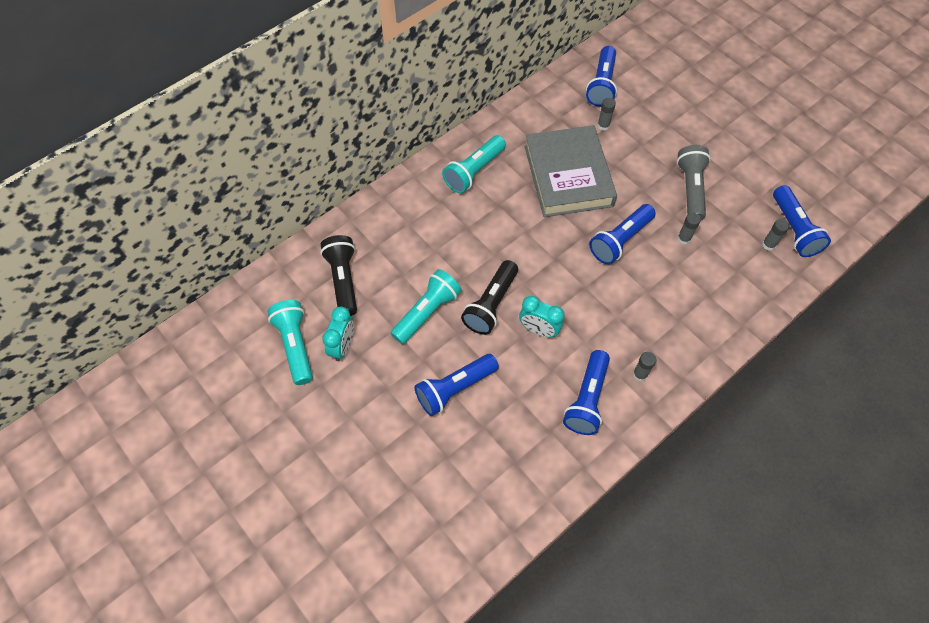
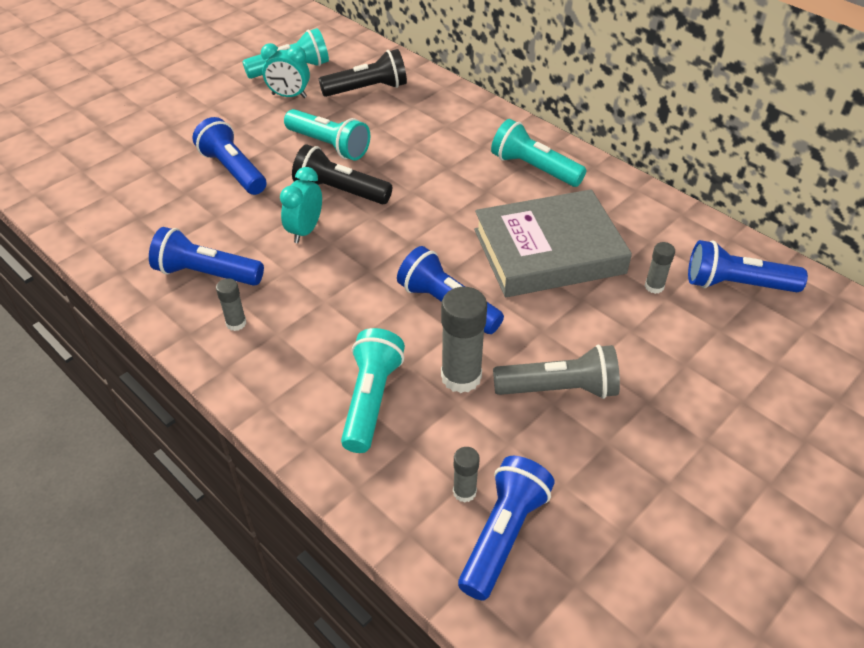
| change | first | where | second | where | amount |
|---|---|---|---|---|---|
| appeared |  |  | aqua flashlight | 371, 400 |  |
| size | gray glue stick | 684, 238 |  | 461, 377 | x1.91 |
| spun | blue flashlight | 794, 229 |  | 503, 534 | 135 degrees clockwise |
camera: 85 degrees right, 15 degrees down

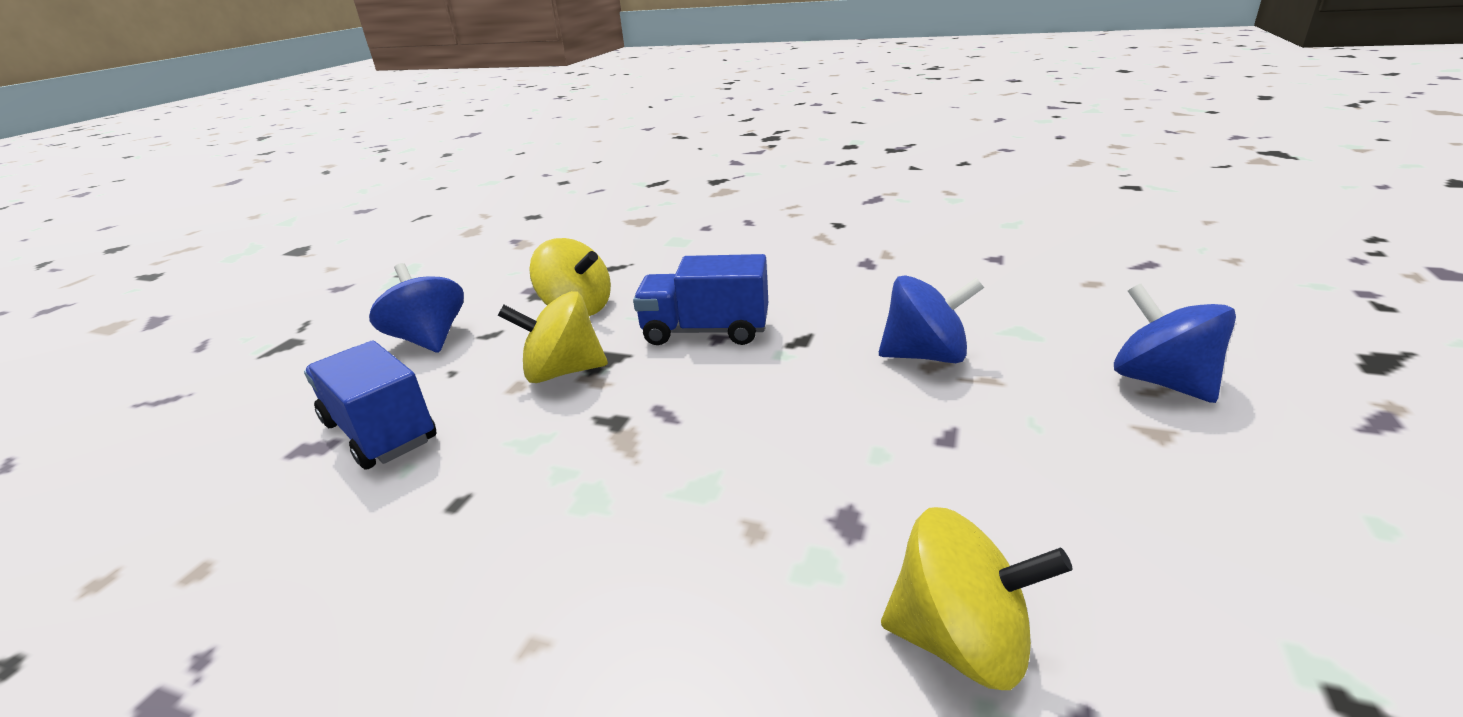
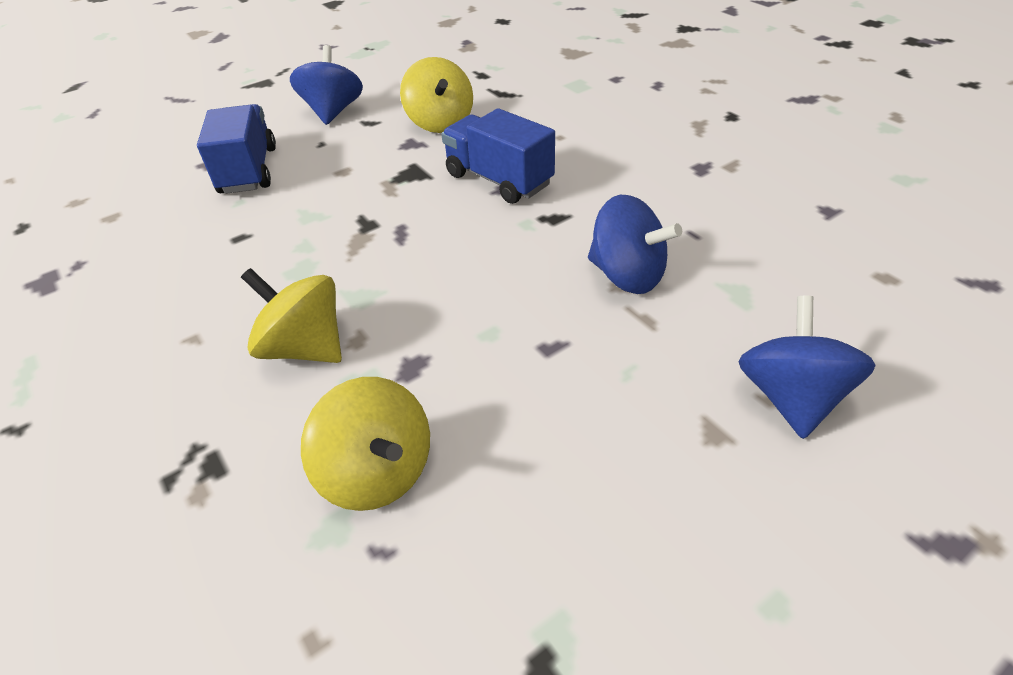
| change | first | where | second | where | amount |
|---|---|---|---|---|---|
| relocated | bright yellow whirligig | 563, 372 |  | 305, 347 |  |
camera: 35 degrees right, 15 degrees up

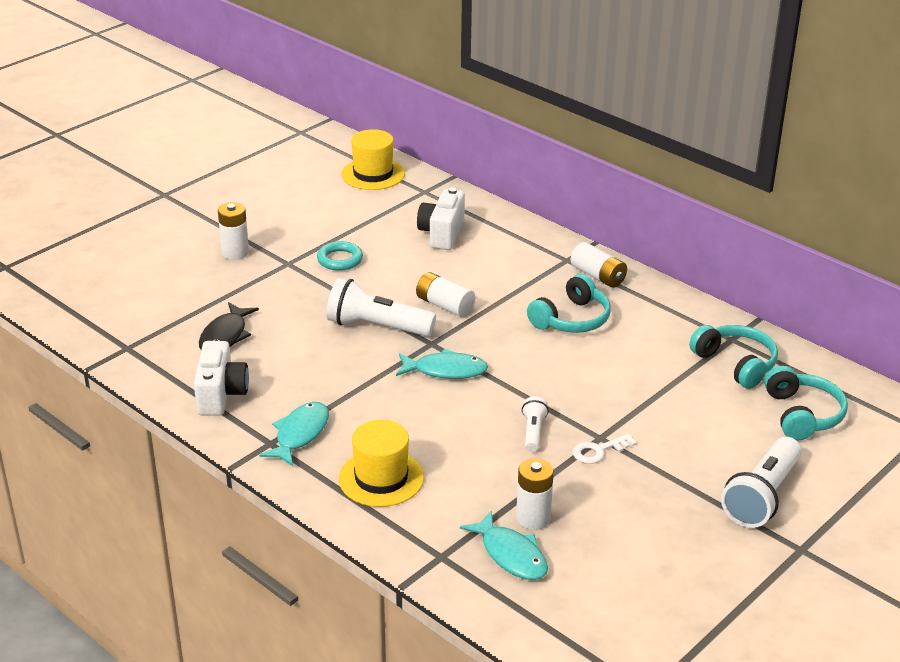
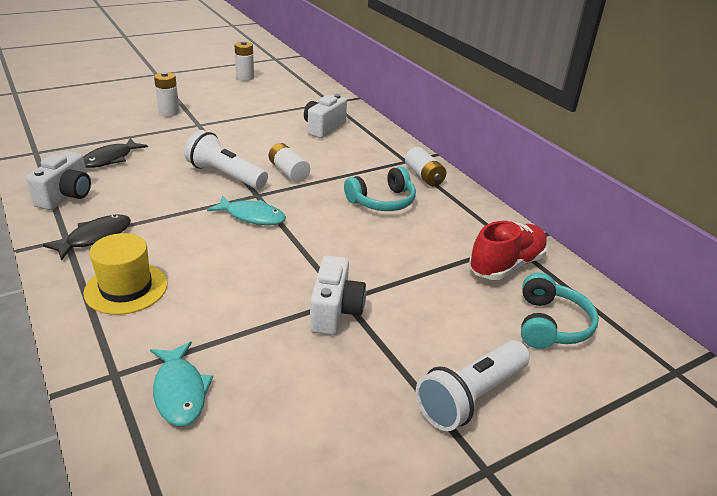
| change | first | where | second | where | amount |
|---|---|---|---|---|---|
| colour | aqua fish | 300, 434 | jet-black fish | 95, 237 |  |
| relocated | white battery | 533, 518 |  | 245, 77 |  |
| exchanged | white door key | 599, 451 | white compact camera | 335, 311 |  |
| exchanged | aqua over-ear headphones | 735, 364 | crimson lace-up shoe | 506, 265 |  |
| missing | aqua ring | 340, 260 |  |  |  |
| missing | bright yellow top hat | 373, 174 |  |  |  |
| missing | white flashlight | 533, 432 |  |  |  |
camera: 15 degrees right, 0 degrees up

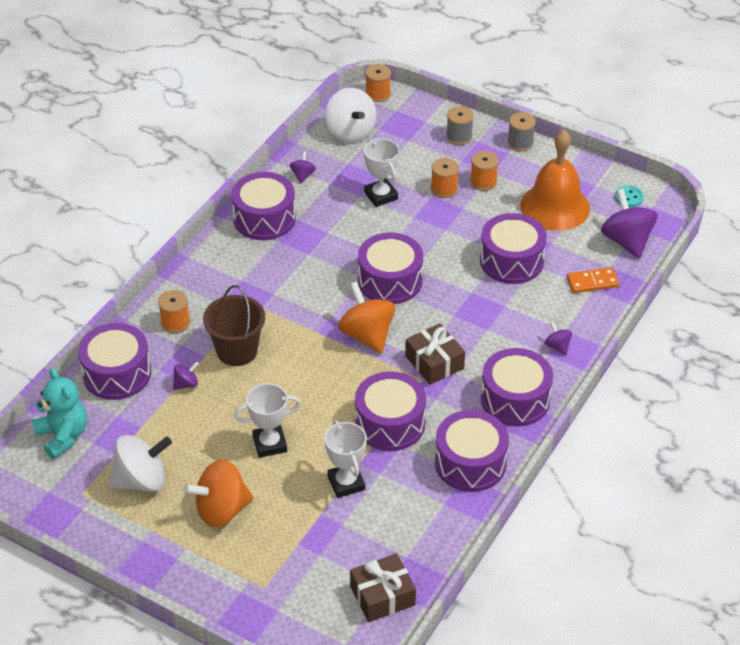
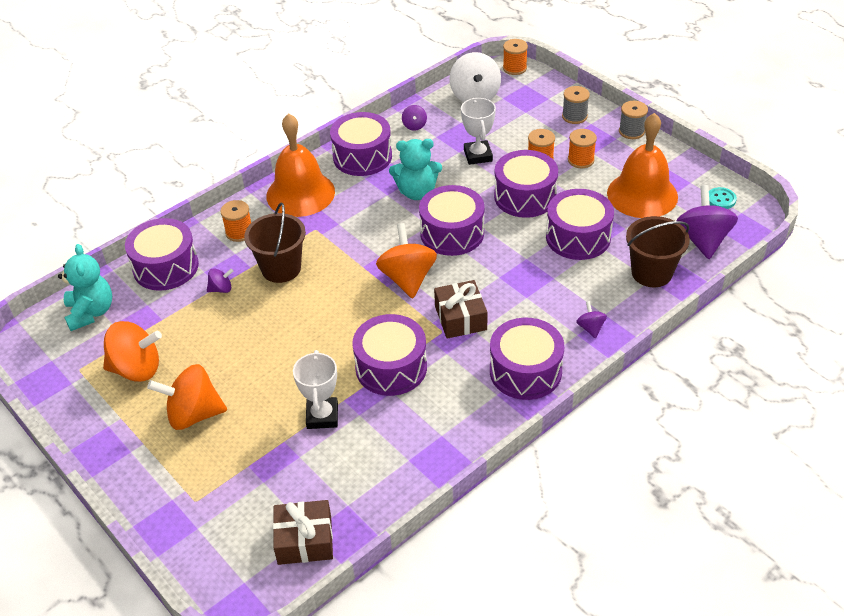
| change | first | where | second | where | amount |
|---|---|---|---|---|---|
| colour | white whirligig | 141, 480 | bright orange whirligig | 137, 369 |  |
| appeared |  |  | bright orange bell | 300, 193 |  |
| appeared |  |  | aqua teddy bear | 417, 192 |  |
| spun | violet whirligig | 303, 175 |  | 414, 126 | 150 degrees clockwise |
| relocated | violet toy drum | 470, 463 |  | 525, 196 |  |
| exchanged | bright orange domino tile | 592, 282 | dark brown sand bucket | 651, 273 |  |
| missing | white trophy | 270, 444 |  |  |  |
camera: 20 degrees right, 0 degrees up

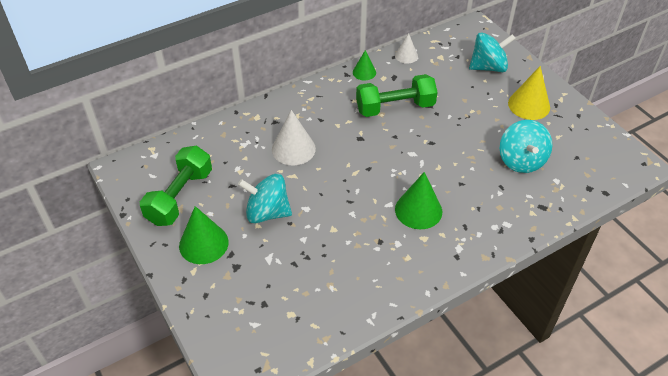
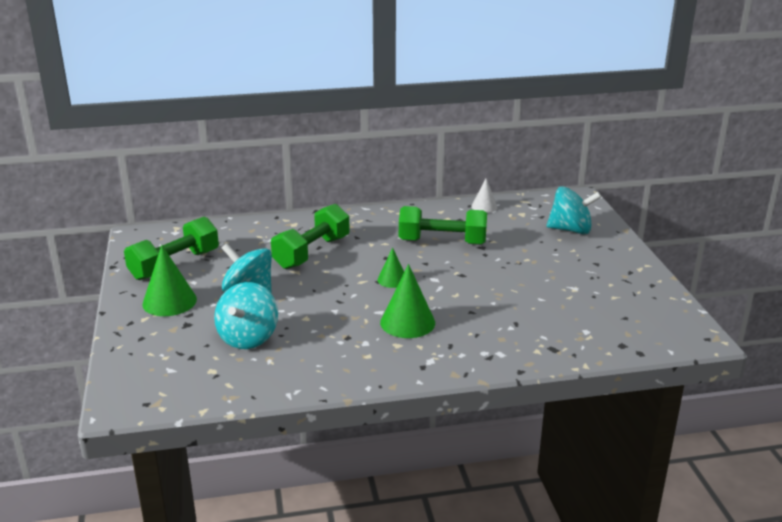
| change | first | where | second | where | amount |
|---|---|---|---|---|---|
| relocated | aqua whirligig | 521, 160 |  | 248, 337 |  |
| exchanged | white solid cone | 293, 149 | emerald hand weight | 312, 252 |  |
| relocated | emerald solid cone | 364, 72 |  | 392, 280 |  |
| missing | bright yellow solid cone | 529, 105 |  |  |  |
camera: 20 degrees right, 20 degrees down

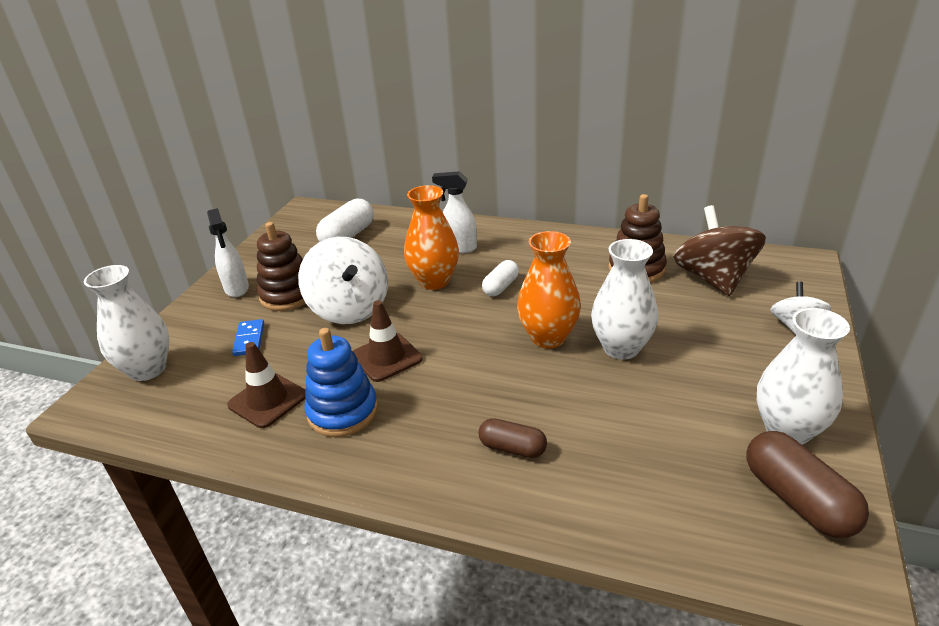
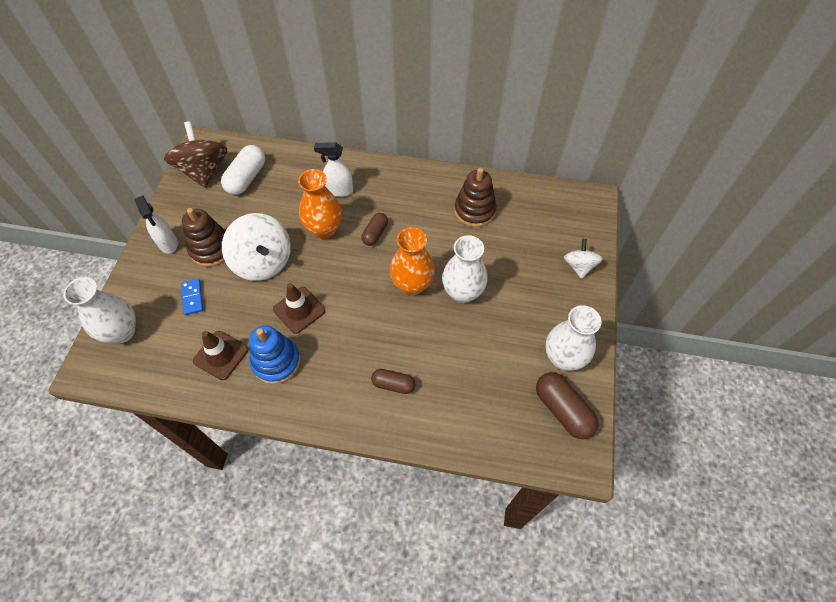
| change | first | where | second | where | amount |
|---|---|---|---|---|---|
| relocated | dark brown whirligig | 713, 279 |  | 204, 171 |  |
| colour | white capsule | 501, 287 | dark brown capsule | 375, 234 |  |
camera: 10 degrees left, 25 degrees up

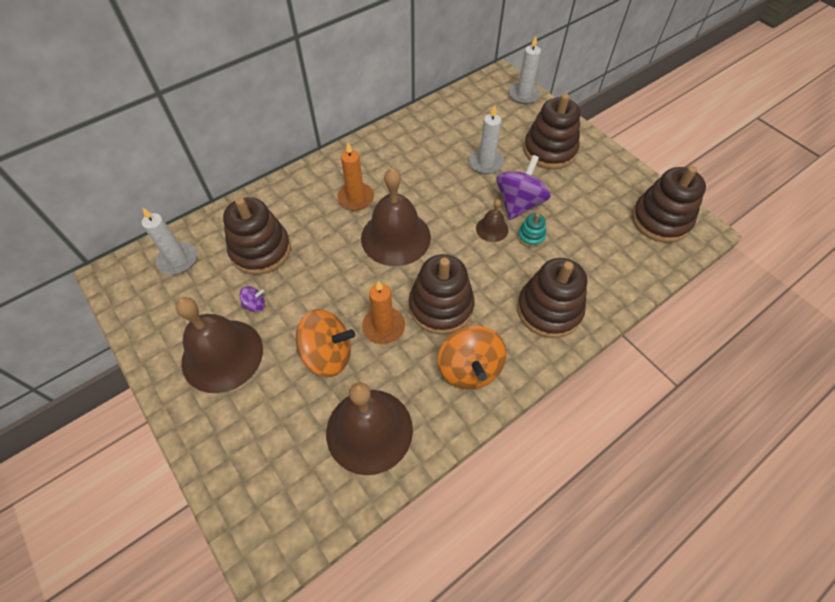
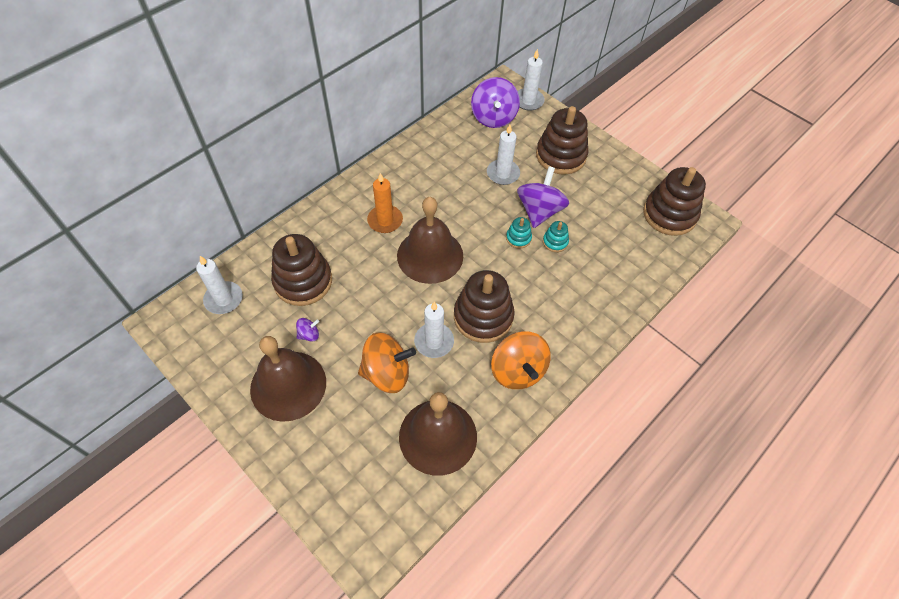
| change | first | where | second | where | amount |
|---|---|---|---|---|---|
| colour | bright orange wax candle | 383, 327 | white wax candle | 434, 341 |  |
| appeared |  |  | violet whirligig | 493, 117 |  |
| exchanged | dark brown bell | 492, 229 | aqua stacking toy | 518, 238 |  |
| missing | dark brown stacking toy | 549, 310 |  |  |  |
camera: 10 degrees left, 0 degrees up

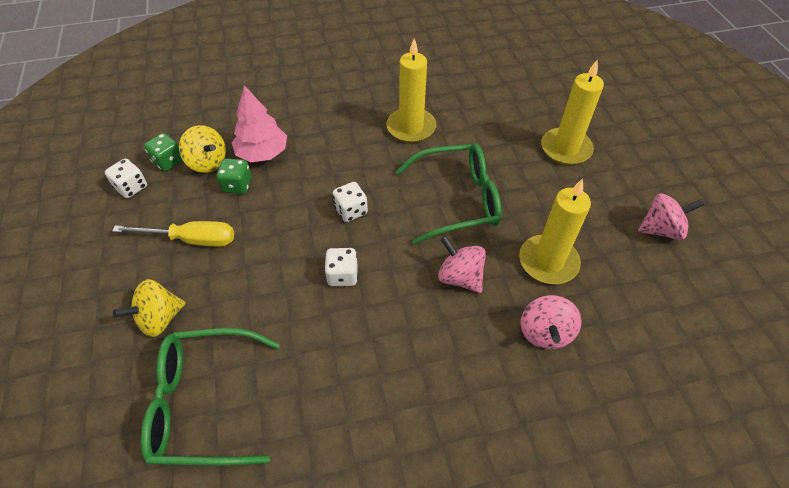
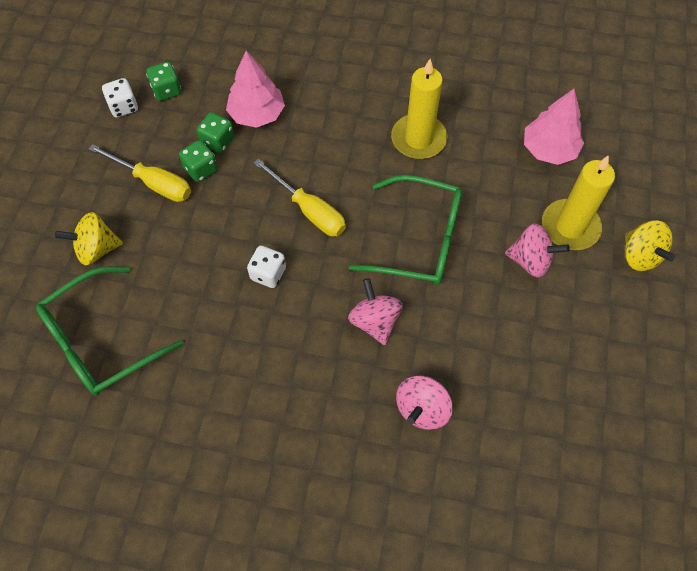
| change | first | where | second | where | amount |
|---|---|---|---|---|---|
| spun | emerald eyeglasses | 205, 403 |  | 102, 340 | 60 degrees counterclockwise |
| appeared |  |  | emerald dice | 201, 169 |  |
| exchanged | white dice | 351, 211 | bright yellow hand screwdriver | 309, 210 |  |
| relocated | rosy whirligig | 661, 229 |  | 530, 261 |  |
| appeared |  |  | rosy toy tree | 549, 149 |  |
| relocated | bright yellow whirligig | 207, 162 |  | 640, 256 |  |
| missing | bright yellow wax candle | 548, 262 |  |  |  |
camera: 25 degrees right, 10 degrees up

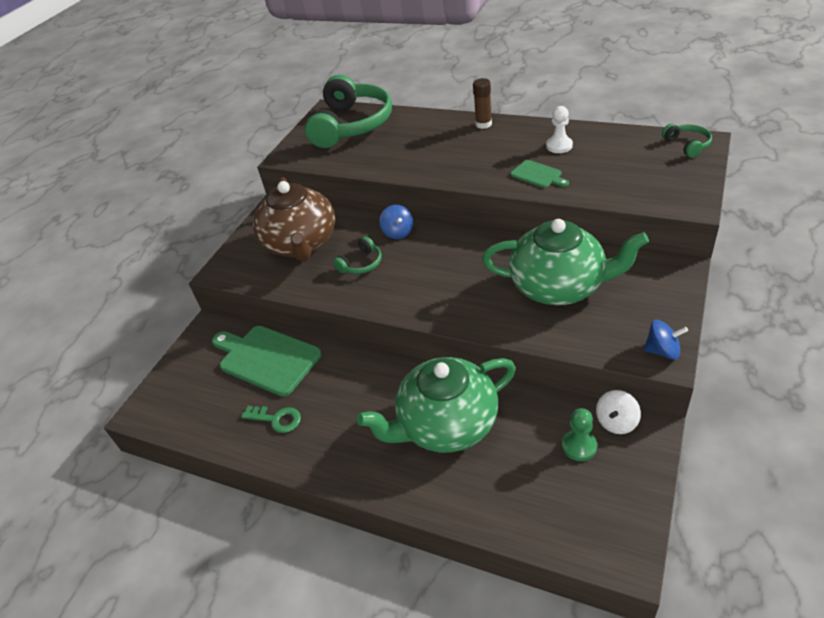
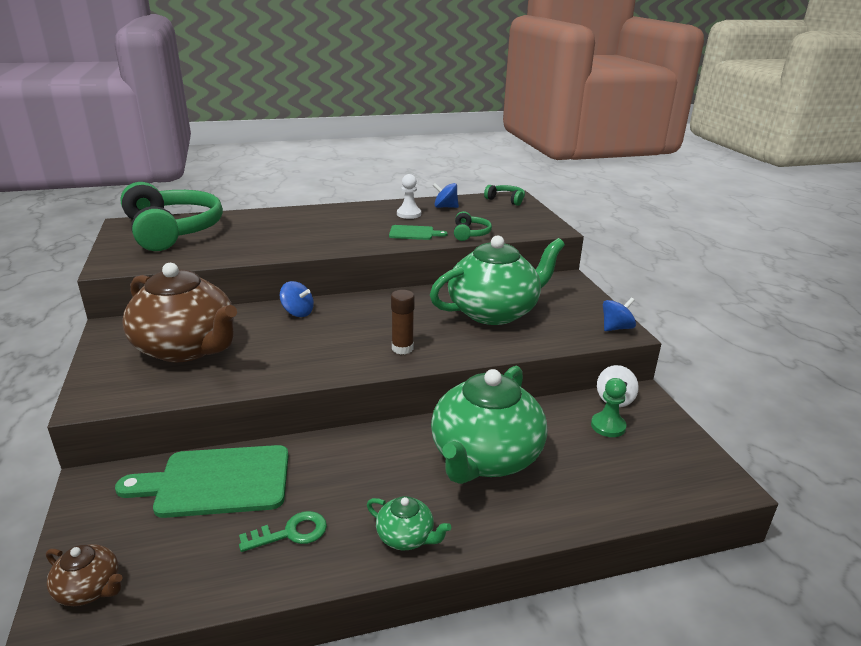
| change | first | where | second | where | amount |
|---|---|---|---|---|---|
| appeared |  |  | dark brown teapot | 90, 589 |  |
| appeared |  |  | emerald teapot | 406, 537 |  |
| relocated | dark brown glue stick | 483, 124 |  | 402, 348 |  |
| appeared |  |  | blue whirligig | 445, 207 |  |
| relocated | emerald over-ear headphones | 361, 264 |  | 470, 234 |  |
camera: 45 degrees left, 15 degrees down

